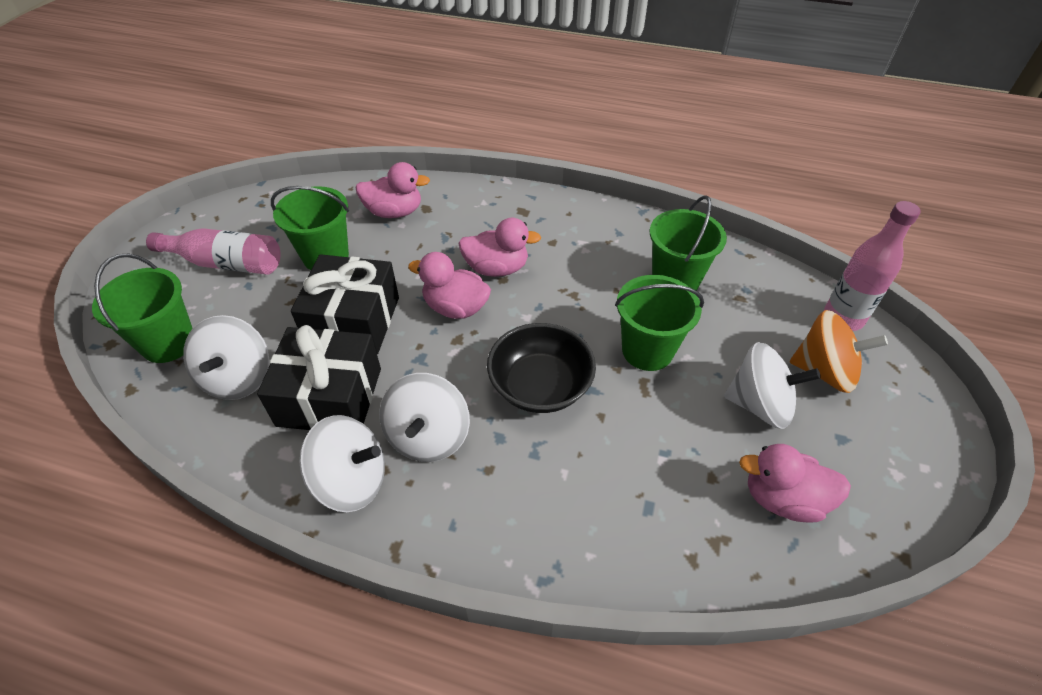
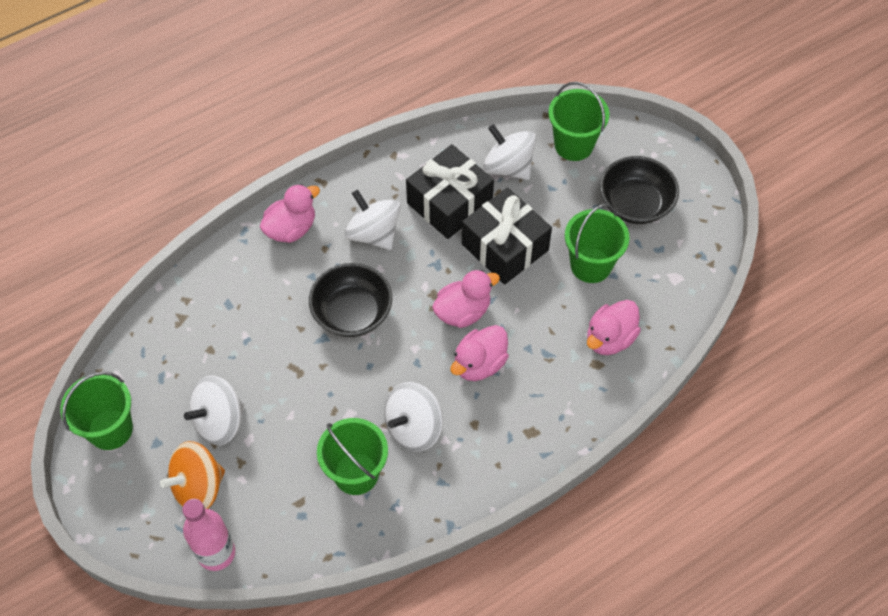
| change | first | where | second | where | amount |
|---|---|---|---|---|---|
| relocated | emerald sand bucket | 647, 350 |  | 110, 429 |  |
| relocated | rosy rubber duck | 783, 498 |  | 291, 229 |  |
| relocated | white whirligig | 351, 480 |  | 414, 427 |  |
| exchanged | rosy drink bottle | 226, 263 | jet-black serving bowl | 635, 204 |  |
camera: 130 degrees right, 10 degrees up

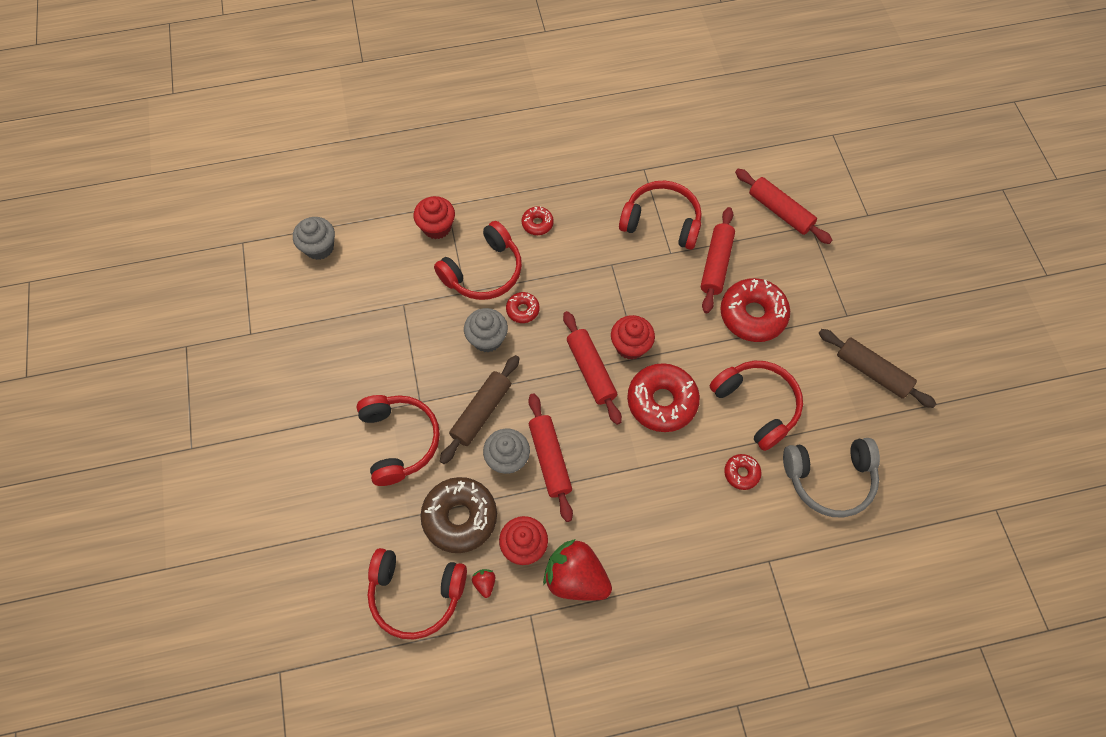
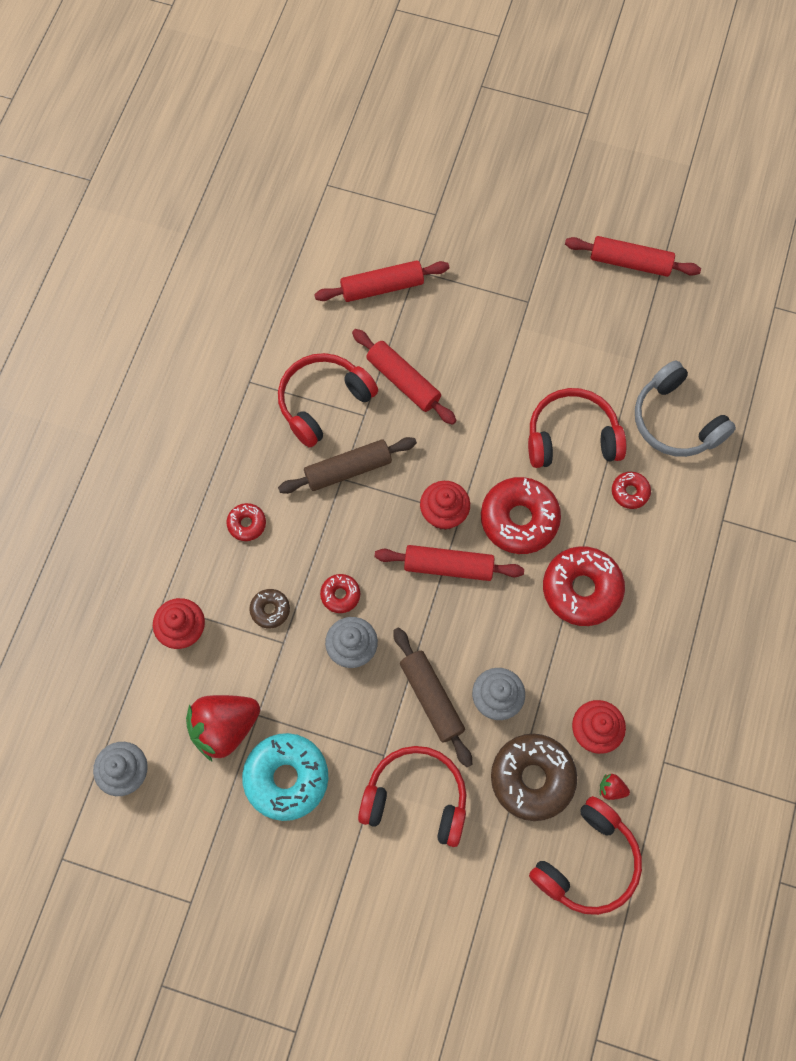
| change | first | where | second | where | amount |
|---|---|---|---|---|---|
| relocated | crimson toy strawberry | 576, 577 |  | 224, 727 |  |
| appeared |  |  | aqua doughnut | 286, 778 |  |
| exchanged | crimson over-ear headphones | 483, 271 | dark brown doughnut | 270, 610 |  |
| relocated | dark brown pastry roller | 872, 372 |  | 348, 469 |  |
| relocated | crimson doughnut | 752, 315 |  | 581, 589 |  |
| relocated | crimson pastry roller | 550, 459 |  | 630, 262 |  |
| spun | gray over-ear headphones | 829, 479 |  | 676, 421 | 120 degrees clockwise |
camera: 60 degrees left, 5 degrees up

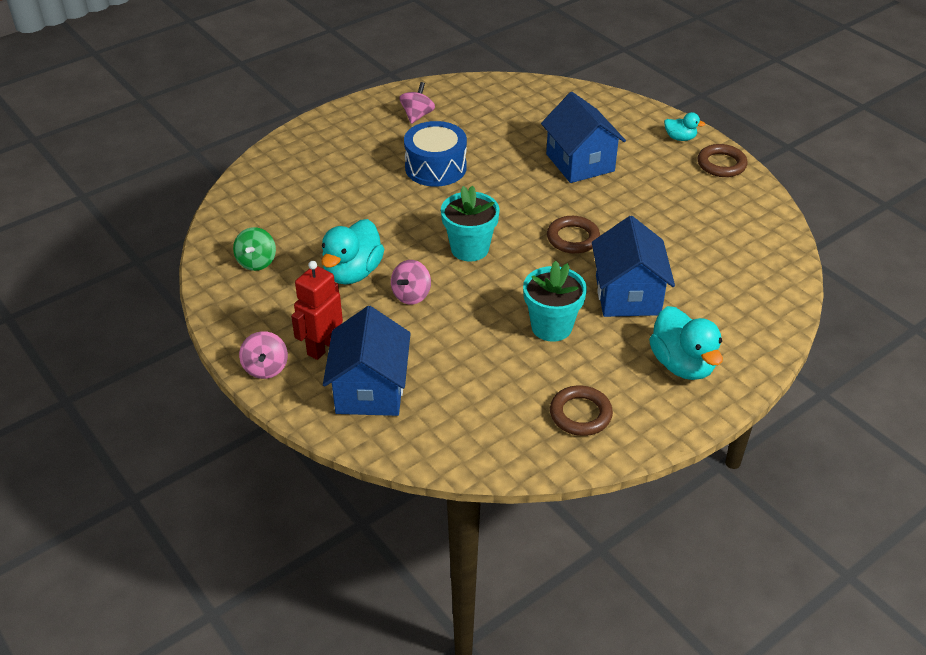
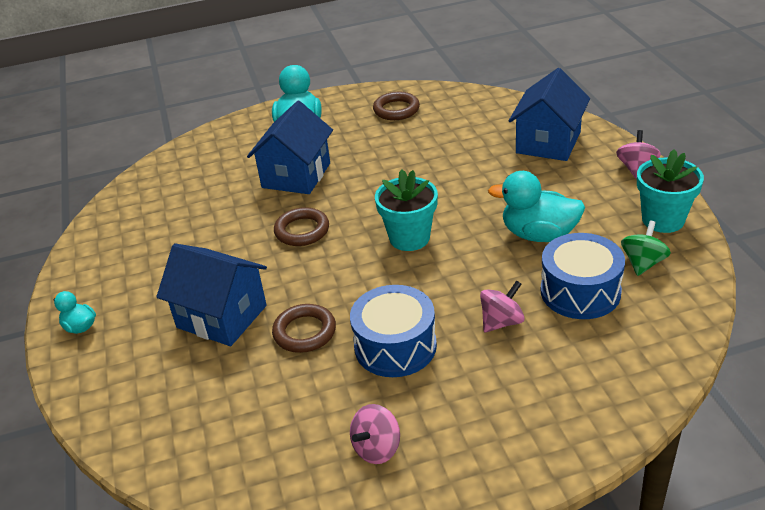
| change | first | where | second | where | amount |
|---|---|---|---|---|---|
| spun | blue toy house | 580, 163 |  | 221, 316 | 60 degrees counterclockwise |
| relocated | dark brown ring | 721, 164 |  | 304, 332 |  |
| relocated | rosy whirligig | 411, 295 |  | 501, 322 |  |
| spun | aqua rubber duck | 353, 272 |  | 539, 234 | 120 degrees counterclockwise |
| appeared |  |  | blue toy drum | 580, 291 |  |
| relocated | aqua plant pot | 551, 327 |  | 663, 220 |  |
| missing | crimson toy robot | 322, 347 |  |  |  |
camera: 155 degrees left, 5 degrees down

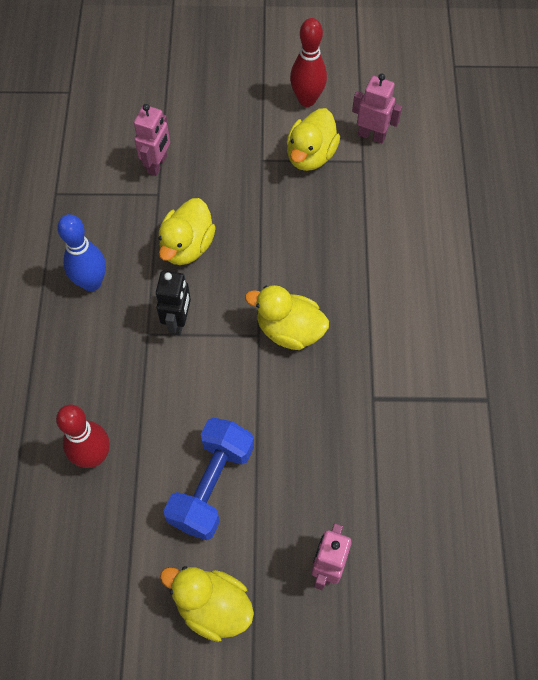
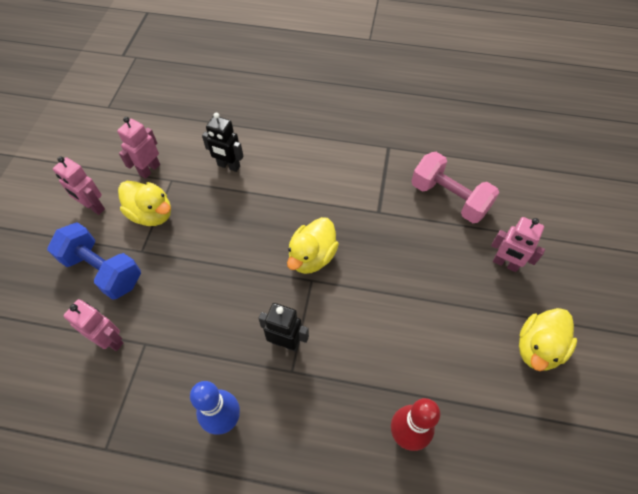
| change | first | where | second | where | amount |
|---|---|---|---|---|---|
| relocated | blue hand weight | 212, 485 |  | 103, 270 |  |
| exchanged | crimson bowling pin | 307, 100 | rosy toy robot | 93, 207 |  |
| appeared |  |  | jet-black toy robot | 228, 166 |  |
| appeared |  |  | rosy hand weight | 449, 198 |  |
| missing | bright yellow rubber duck | 187, 246 |  |  |  |
camera: 80 degrees left, 5 degrees down

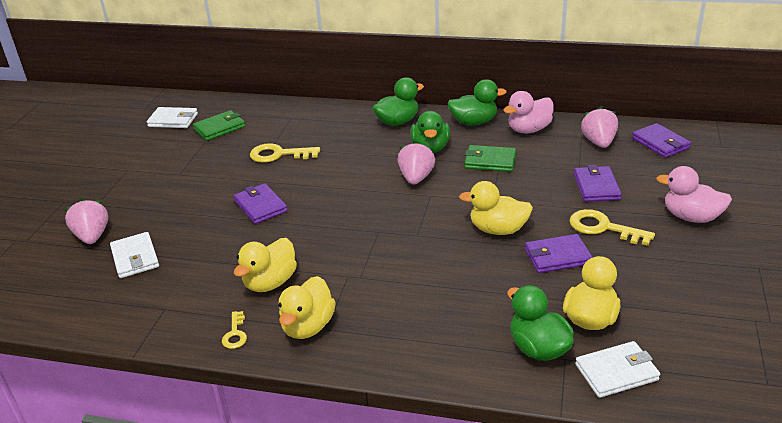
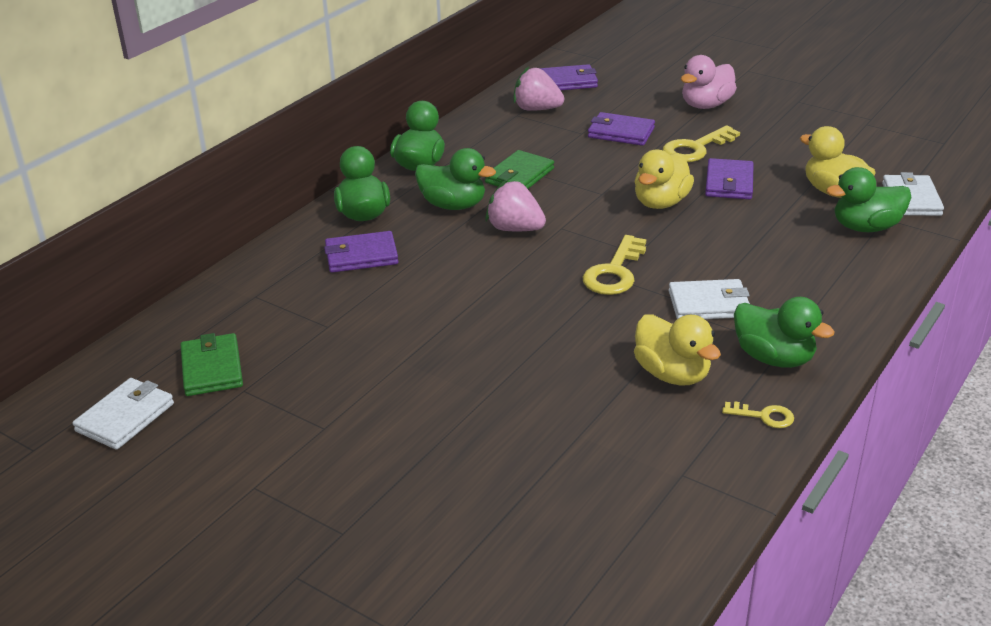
| change | first | where | second | where | amount |
|---|---|---|---|---|---|
| relocated | violet wallet | 260, 206 |  | 361, 256 |  |
| relocated | bright yellow door key | 278, 154 |  | 614, 272 |  |
| relocated | white wallet | 135, 258 |  | 709, 304 |  |
| colour | bright yellow rubber duck | 308, 326 | emerald rubber duck | 774, 358 |  |
| missing | rosy toy strawberry | 92, 236 |  |  |  |
| missing | rosy rubber duck | 528, 130 |  |  |  |
camera: 70 degrees left, 0 degrees up

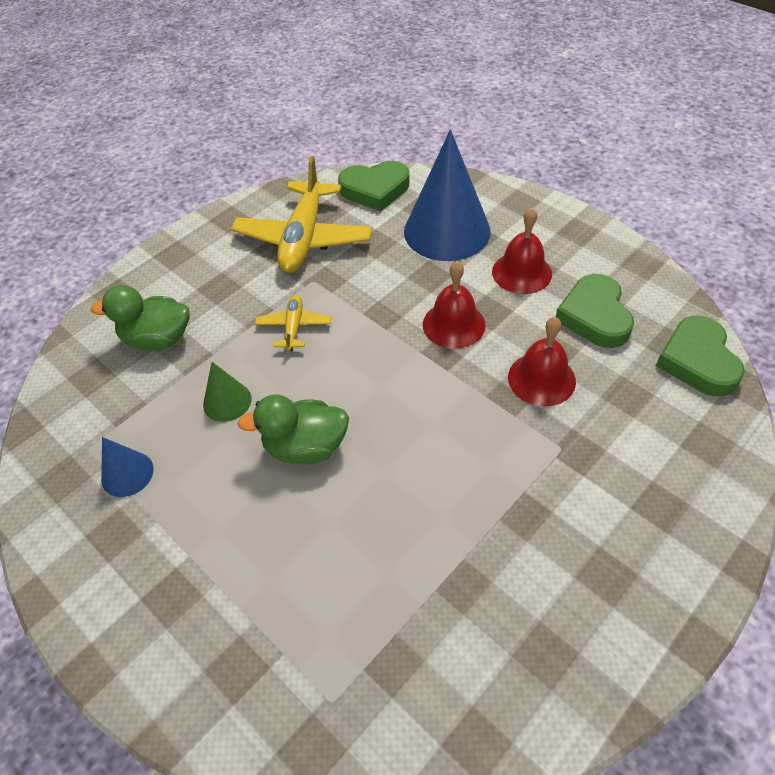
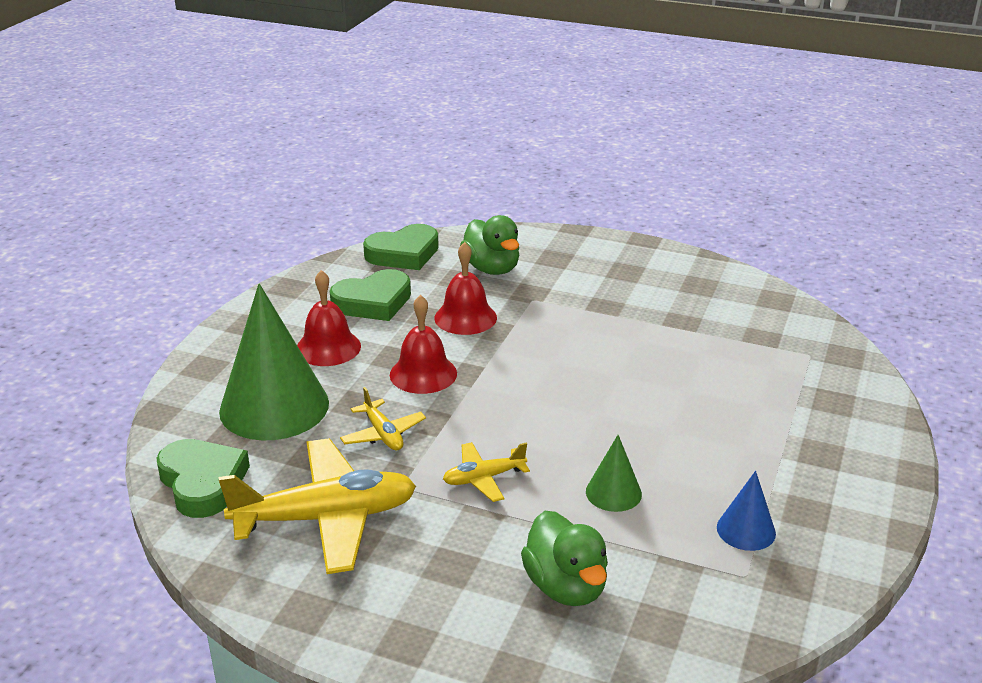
| change | first | where | second | where | amount |
|---|---|---|---|---|---|
| colour | blue solid cone | 447, 231 | emerald solid cone | 274, 407 |  |
| appeared |  |  | bright yellow plane | 383, 434 |  |
| relocated | emerald rubber duck | 305, 447 |  | 491, 269 |  |
camera: 115 degrees left, 20 degrees down

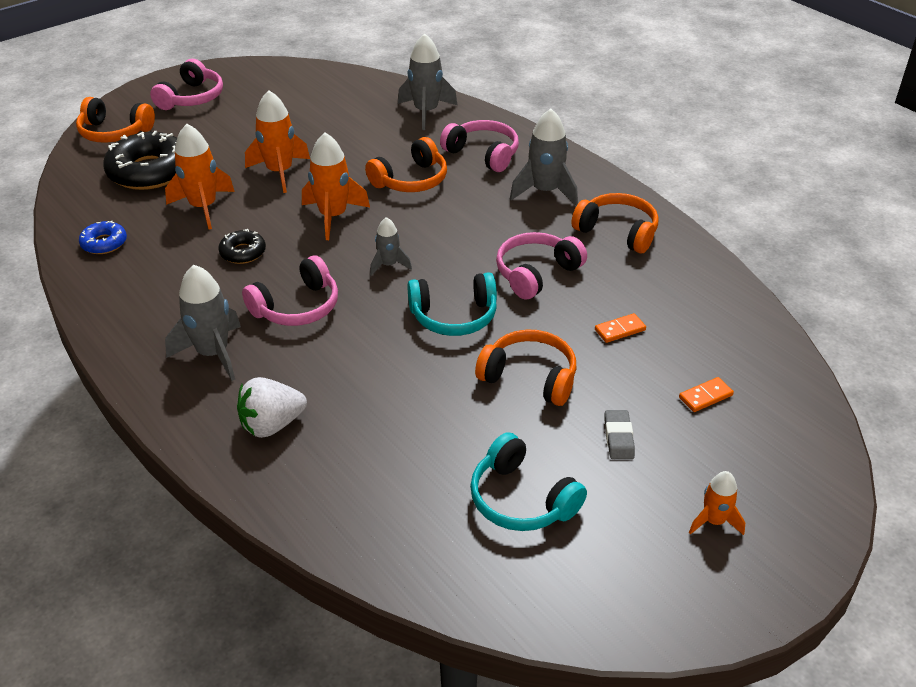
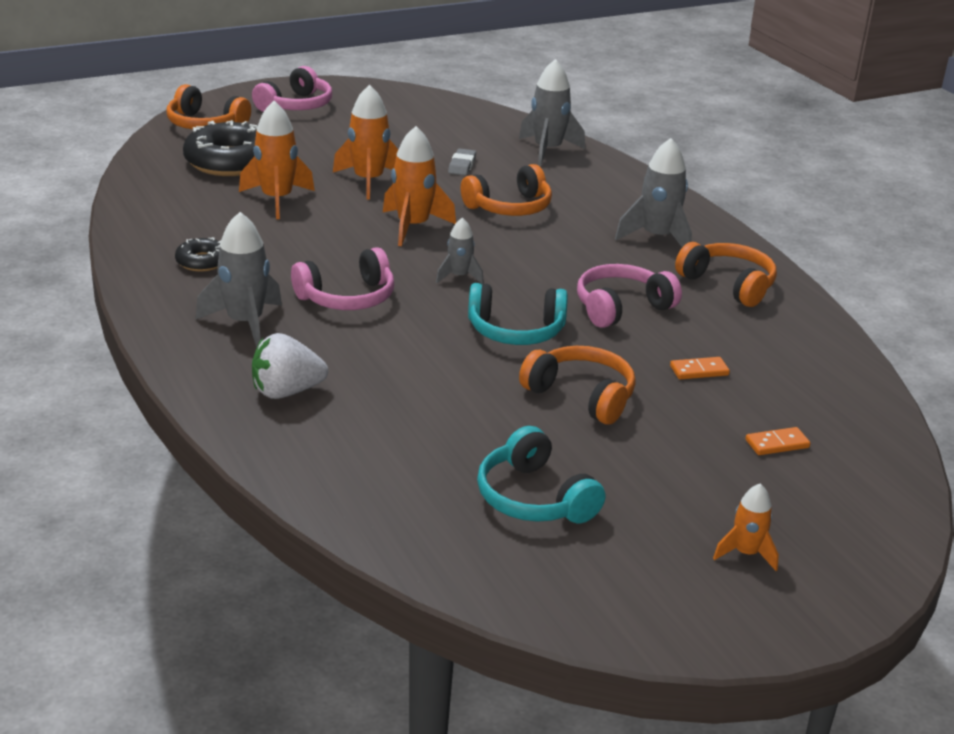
| change | first | where | second | where | amount |
|---|---|---|---|---|---|
| relocated | jet-black doughnut | 243, 252 |  | 202, 262 |  |
| relocated | gray gum eraser | 618, 437 |  | 462, 165 |  |
| missing | blue doughnut | 104, 243 |  |  |  |
| missing | rosy over-ear headphones | 483, 154 |  |  |  |
camera: 10 degrees right, 10 degrees down

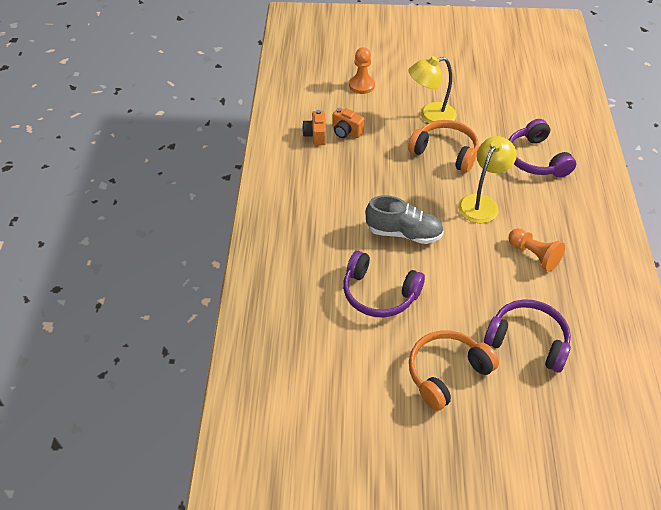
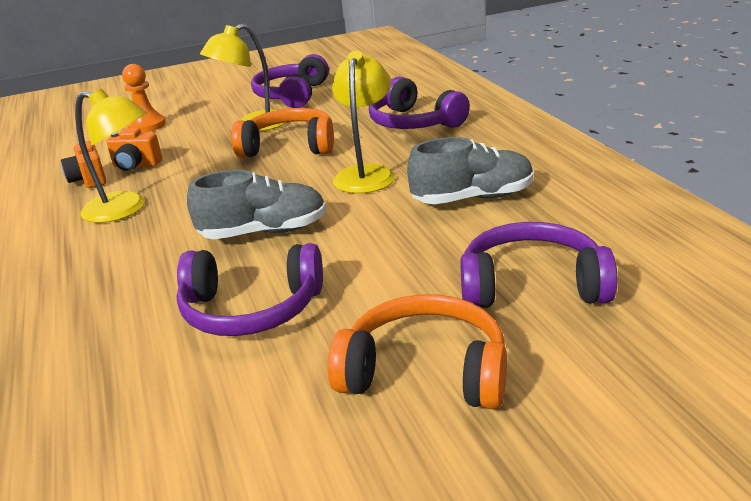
| change | first | where | second | where | amount |
|---|---|---|---|---|---|
| appeared |  |  | bright yellow lamp | 125, 209 |  |
| appeared |  |  | violet over-ear headphones | 292, 95 |  |
| spun | bright orange over-ear headphones | 446, 373 |  | 425, 372 | 75 degrees clockwise |
| exchanged | bright orange chess pawn | 534, 255 | gray lace-up shoe | 473, 198 |  |
camera: 20 degrees left, 20 degrees down

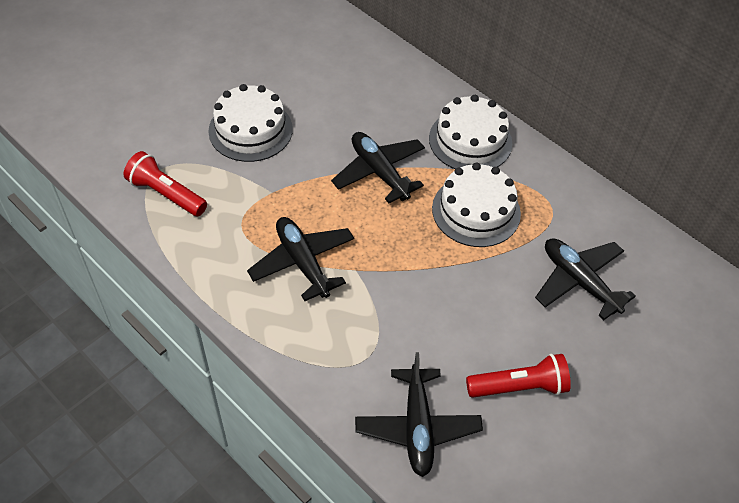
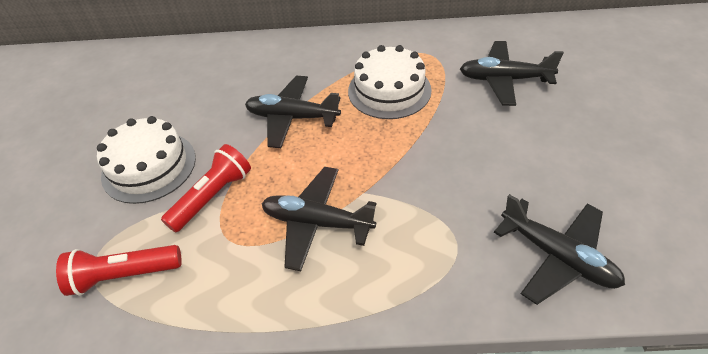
| change | first | where | second | where | amount |
|---|---|---|---|---|---|
| relocated | crimson flashlight | 519, 387 |  | 213, 196 |  |
| missing | white layer cake | 470, 140 |  |  |  |
camera: 40 degrees left, 5 degrees down

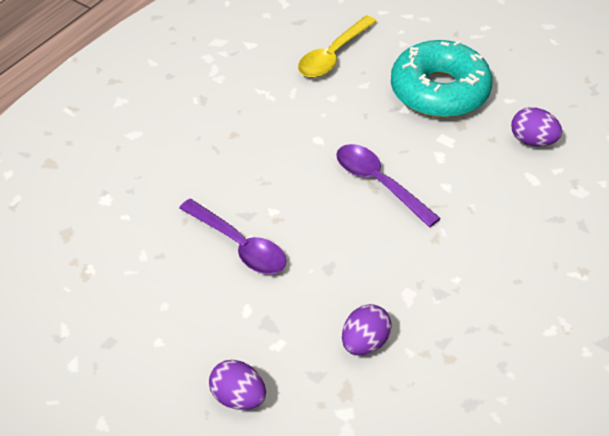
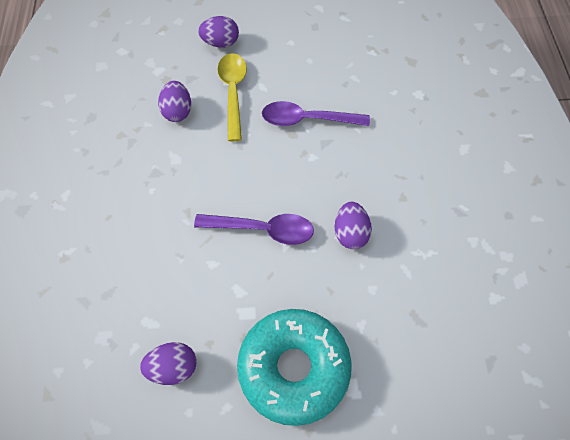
| change | first | where | second | where | amount |
|---|---|---|---|---|---|
| relocated | bright yellow tablespoon | 333, 55 |  | 233, 93 |  |
| appeared |  |  | violet egg | 350, 233 |  |
camera: 140 degrees right, 15 degrees up

